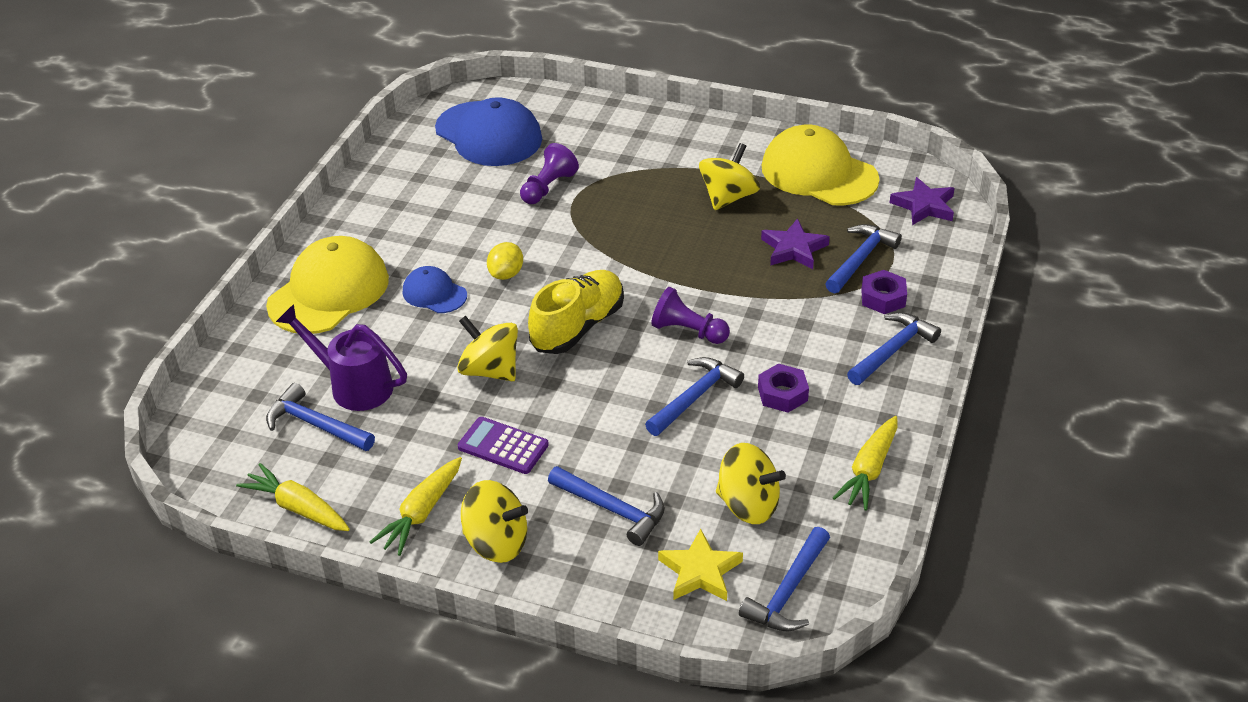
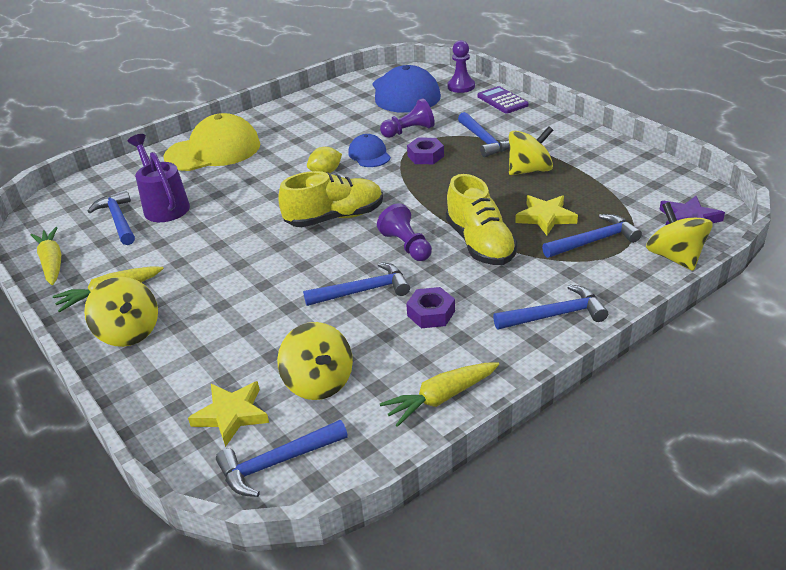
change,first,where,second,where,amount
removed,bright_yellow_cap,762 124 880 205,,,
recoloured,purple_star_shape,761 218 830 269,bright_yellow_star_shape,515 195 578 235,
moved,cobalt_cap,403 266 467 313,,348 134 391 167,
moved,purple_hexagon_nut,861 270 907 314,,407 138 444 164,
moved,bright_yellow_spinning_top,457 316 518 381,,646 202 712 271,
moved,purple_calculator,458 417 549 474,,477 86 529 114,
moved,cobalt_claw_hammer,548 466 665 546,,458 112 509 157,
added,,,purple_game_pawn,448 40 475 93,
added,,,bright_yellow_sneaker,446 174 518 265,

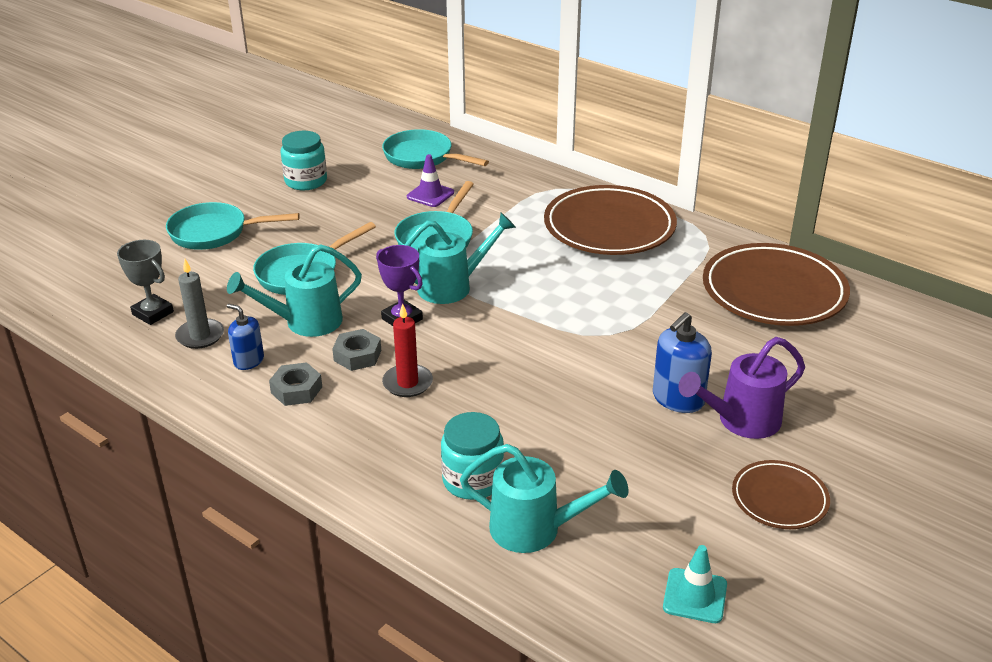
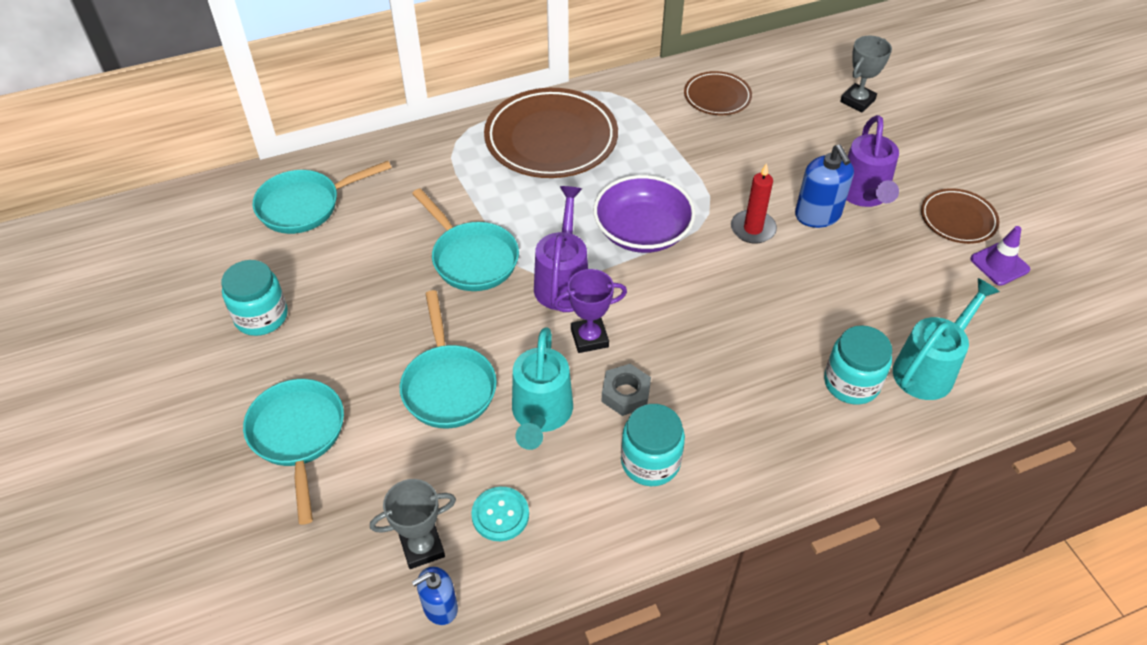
change,first,where,second,where,amount
moved,purple_road_cone,407 154 454 207,,970 226 1030 286,
turned,teal_frying_pan,166 202 300 250,,243 379 344 525,135 degrees clockwise
recoloured,teal_watering_pot,405 213 516 304,purple_watering_pot,534 186 588 310,
resized,brown_flat_dish,703 243 850 326,,684 71 752 115,x0.53
replaced,gray_wax_candle,175 259 224 349,teal_shirt_button,471 487 529 541,
moved,cobalt_soap_pump,227 304 264 370,,412 567 458 625,
moved,red_wax_candle,382 304 433 397,,731 163 777 244,
replaced,gray_hexagon_nut,269 362 322 406,teal_jar,621 404 685 486,
removed,teal_road_cone,663 545 727 623,,,
added,,,gray_award_cup,840 36 892 112,
added,,,purple_deep_dish,593 175 696 253,

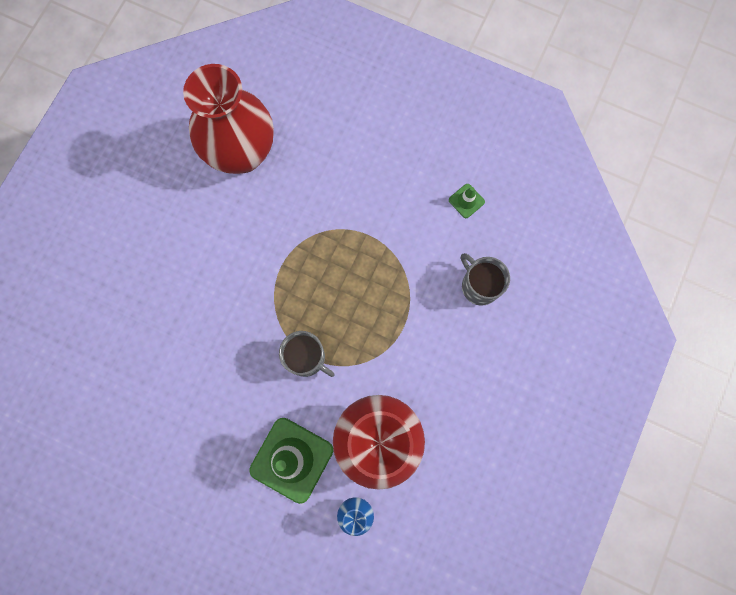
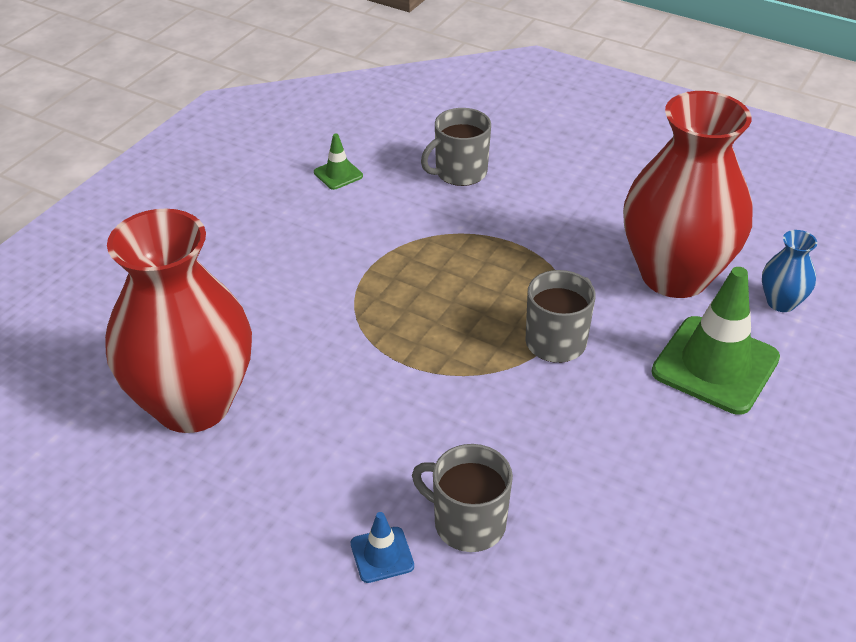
change,first,where,second,where,amount
added,,,gray_tea_mug,412 444 513 552,
added,,,cobalt_road_cone,351 512 414 583,

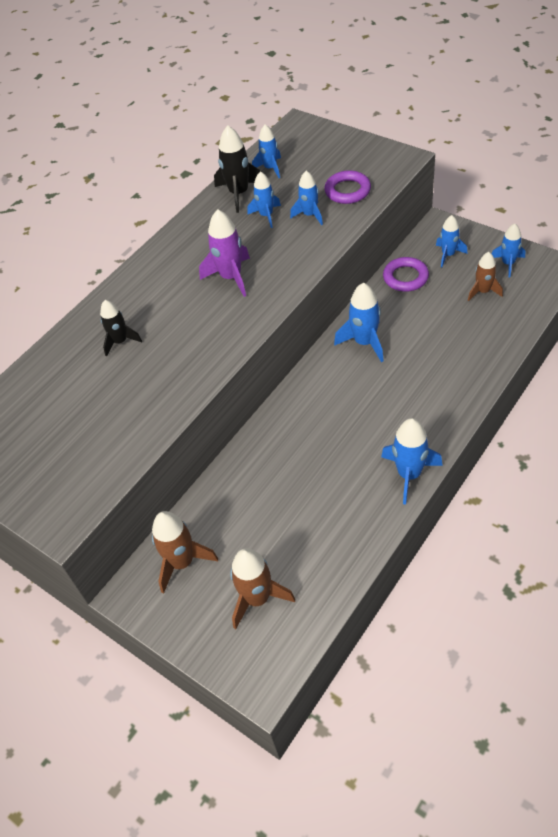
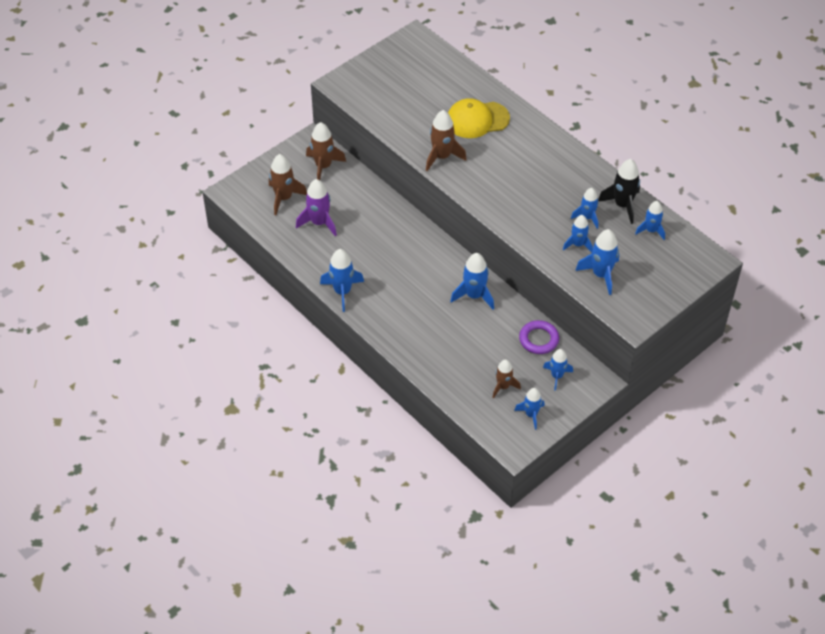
change,first,where,second,where,amount
replaced,purple_hoop,324 170 371 204,cobalt_rocket,575 229 619 295,
moved,purple_rocket,199 210 250 297,,296 179 337 237,
replaced,ebony_rocket,100 300 142 356,bright_yellow_cap,448 98 510 138,
added,,,brown_rocket,426 110 467 171,

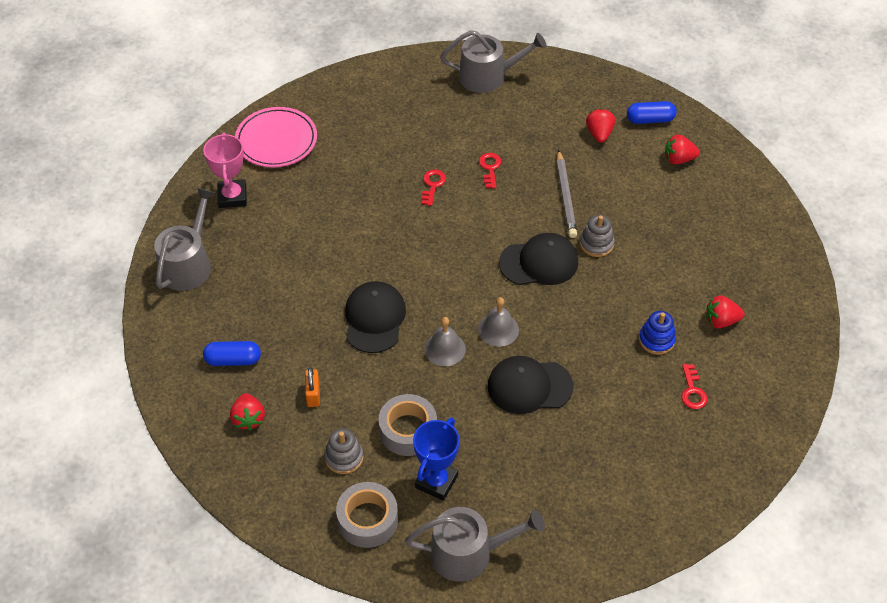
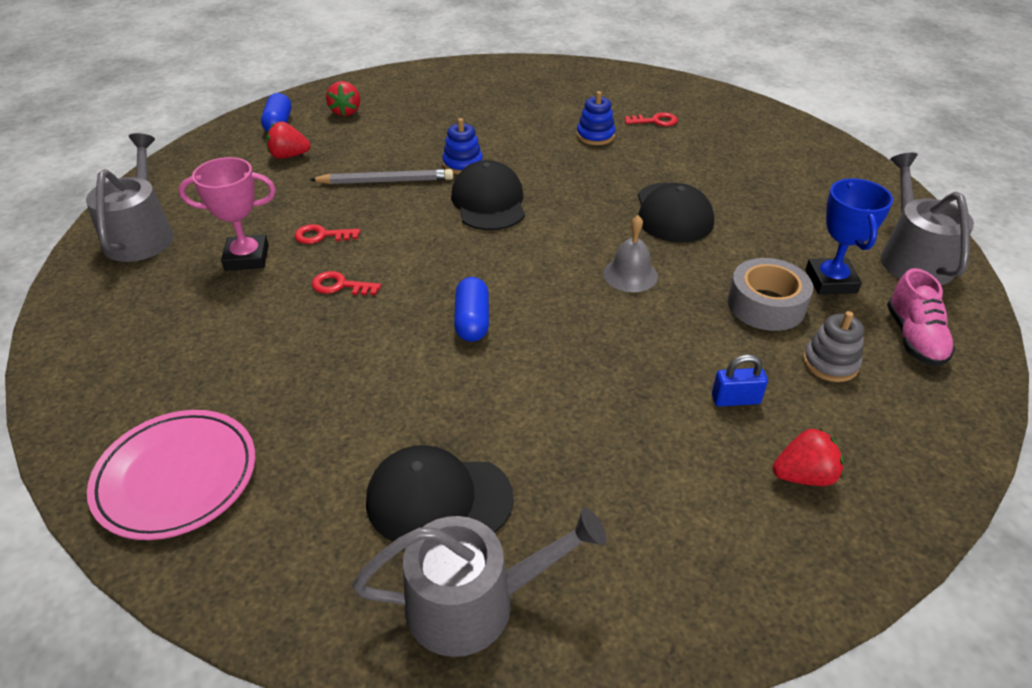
change,first,where,second,where,amount
moved,rose-pink_award_cup,203 132 247 208,,179 157 276 271,
turned,gray_watering_pot,154 188 215 291,,352 508 607 657,150 degrees clockwise
recoloured,gray_stacking_toy,580 215 615 257,cobalt_stacking_toy,442 118 483 174,
moved,ebony_cap,345 281 406 353,,366 445 514 542,
removed,red_strawberry,706 295 745 328,,,
removed,gray_bell,478 297 519 347,,,
moved,cobalt_pill,203 341 261 366,,454 277 489 342,
recoloured,orange-coloured_lock,305 367 320 407,cobalt_lock,712 354 768 406,
turned,cobalt_award_cup,413 417 460 501,,806 178 893 294,60 degrees clockwise
replaced,gray_tape,336 482 398 548,rose-pink_sneaker,887 268 955 367,

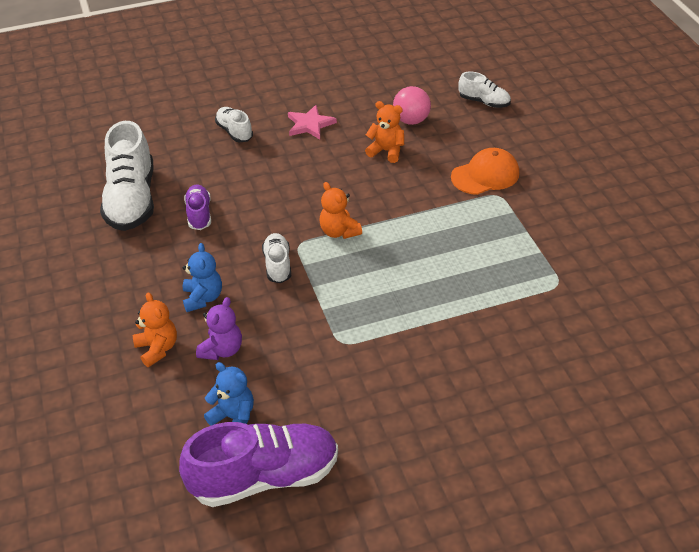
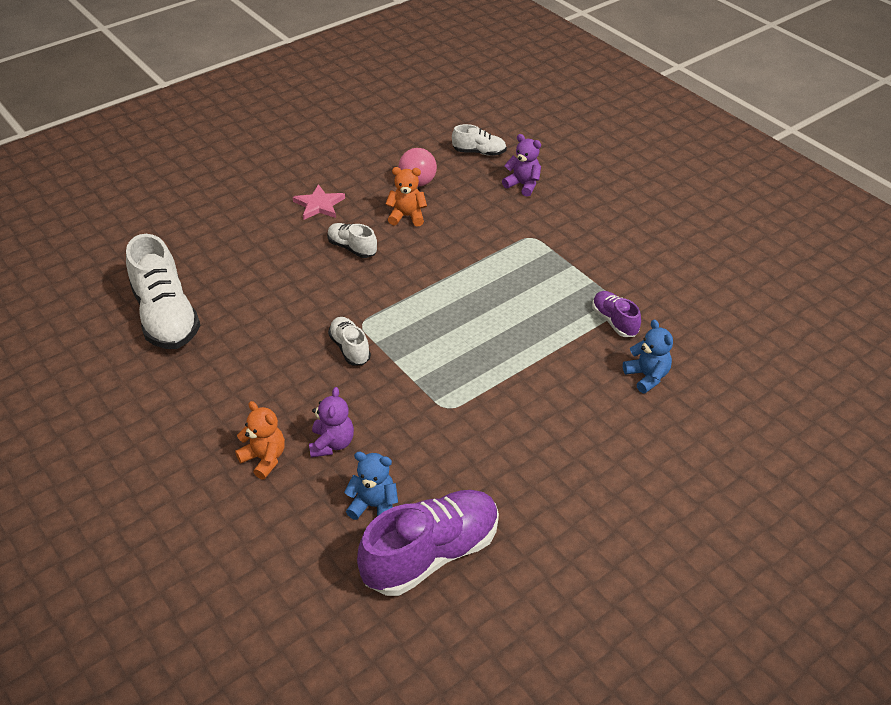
change,first,where,second,where,amount
moved,white_sneaker,215 107 253 142,,327 223 377 258,
removed,orange-coloured_cap,451 148 519 195,,,
removed,orange-coloured_teddy,319 182 362 239,,,
moved,purple_sneaker,184 185 211 230,,592 291 641 337,
moved,cobalt_teddy,183 243 222 312,,623 320 673 393,
added,,,purple_teddy,502 134 541 197,

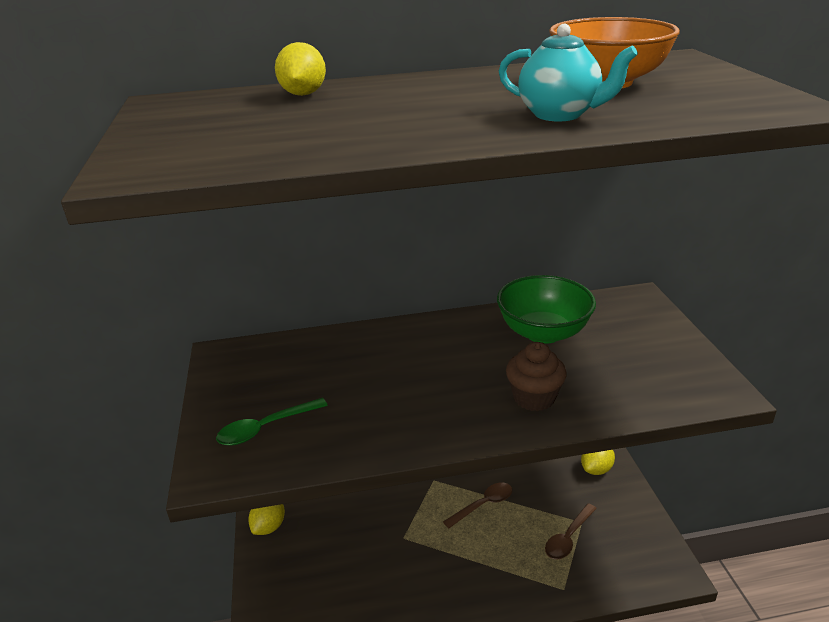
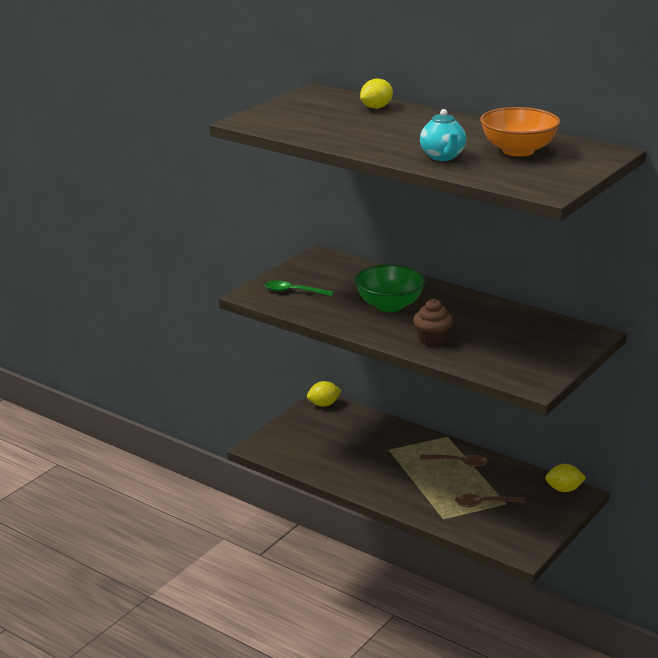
change,first,where,second,where,amount
moved,green_deep_dish,497 275 596 344,,355 264 425 312,

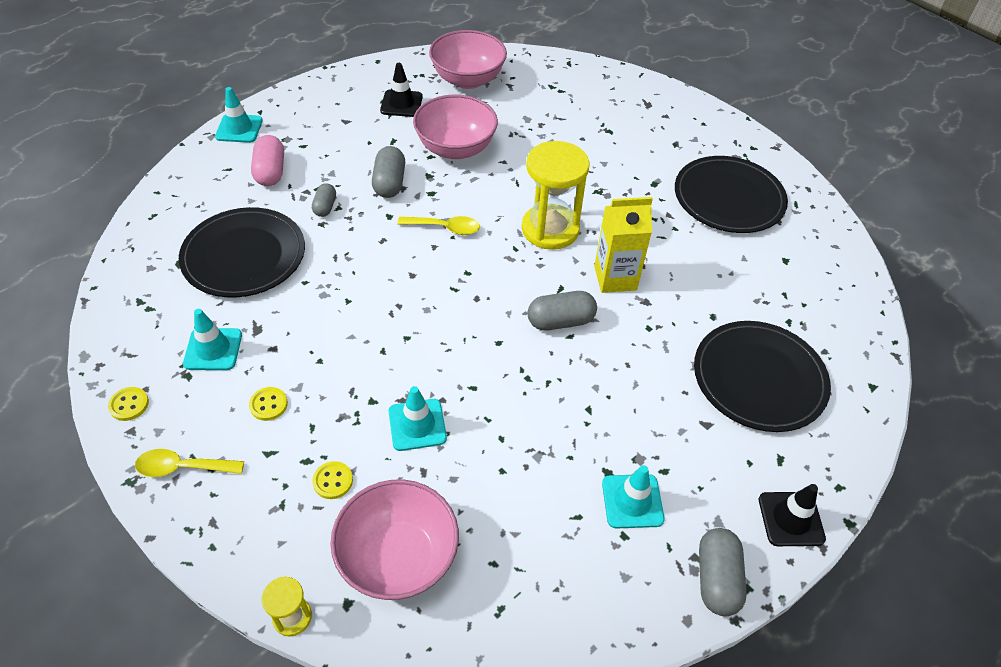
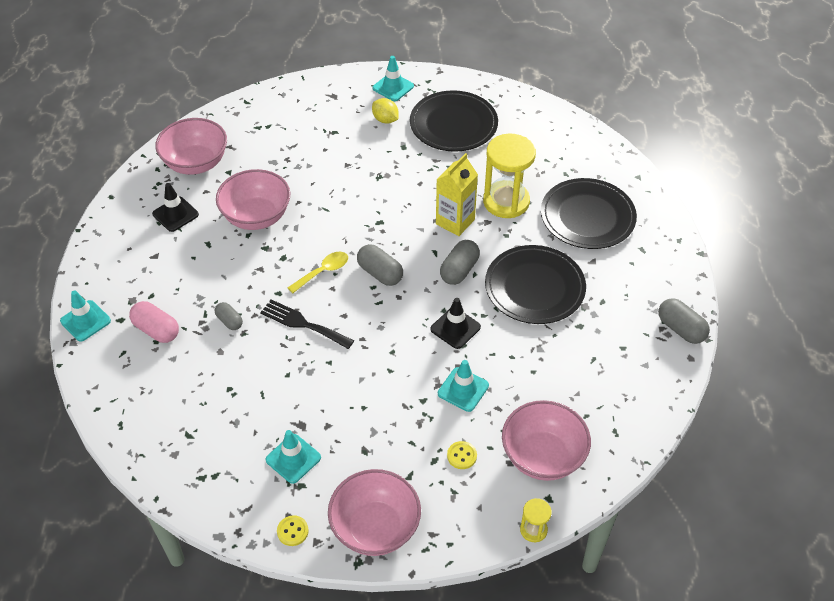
change,first,where,second,where,amount
moved,bright_yellow_sandglass,522 141 590 250,,483 133 536 218,
moved,gray_pill,372 146 405 198,,357 244 403 286,
moved,ebony_flat_dish,179 207 305 298,,485 245 586 324,
removed,bright_yellow_shirt_button,249 387 288 421,,,
replaced,bright_yellow_tablespoon,135 449 244 477,rose-pink_deep_dish,328 469 421 556,
moved,teal_road_cone,602 465 665 529,,373 56 414 101,
moved,ebony_road_cone,759 484 826 546,,430 298 481 349,
added,,,bright_yellow_citrus_fruit,372 98 399 124,
added,,,ebony_table_fork,260 300 354 349,

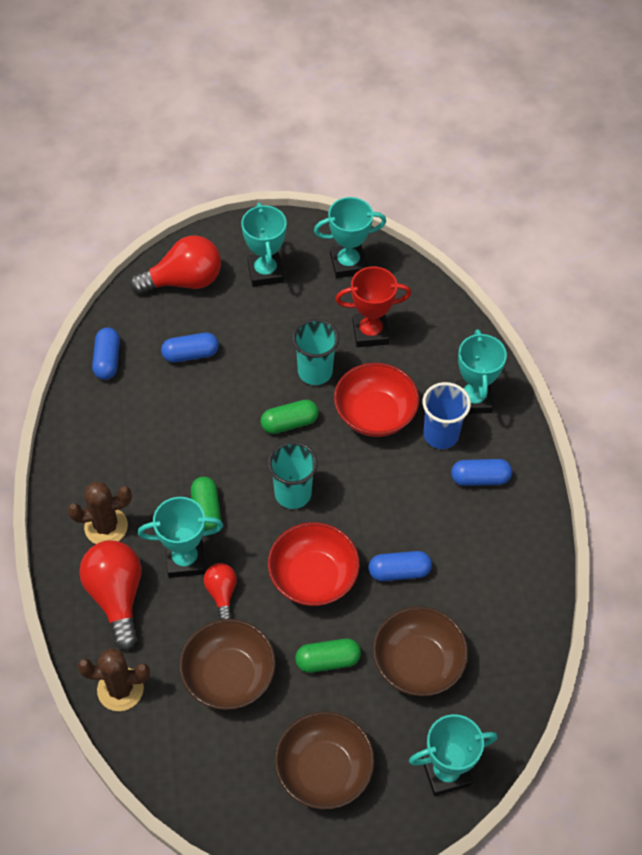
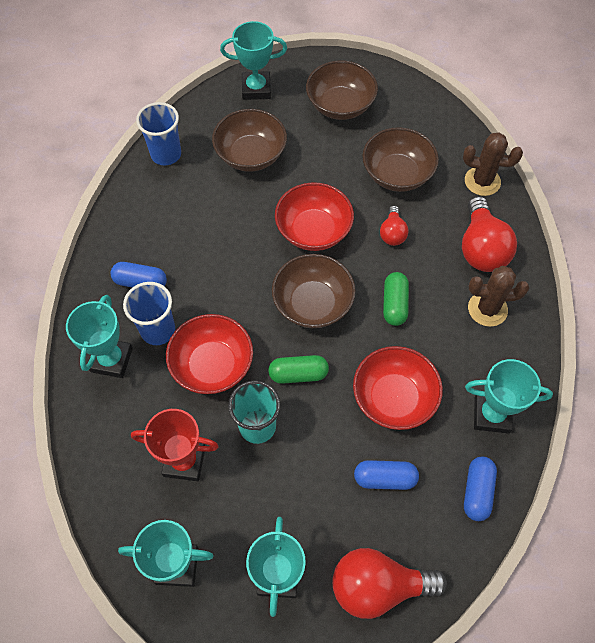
change,first,where,second,where,amount
replaced,teal_cup,268 441 318 509,brown_deep_dish,272 254 356 328,
moved,teal_award_cup,138 497 223 578,,465 359 553 434,
removed,cobalt_pill,369 551 432 581,,,
removed,green_pill,295 639 361 673,,,
added,,,cobalt_cup,136 102 181 165,
added,,,red_deep_dish,353 346 443 430,

